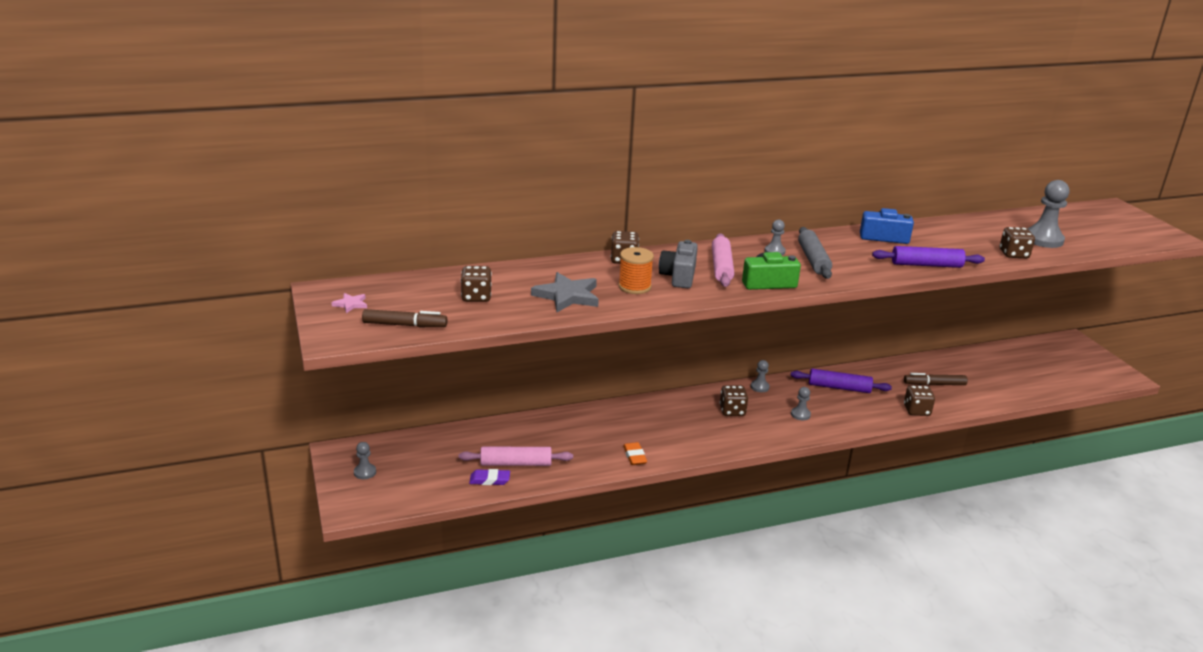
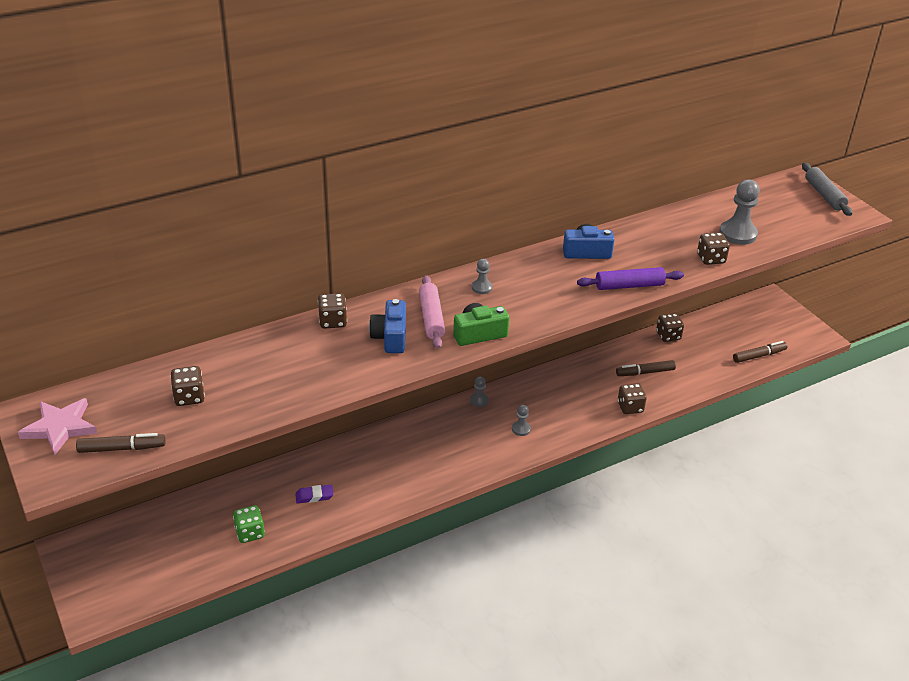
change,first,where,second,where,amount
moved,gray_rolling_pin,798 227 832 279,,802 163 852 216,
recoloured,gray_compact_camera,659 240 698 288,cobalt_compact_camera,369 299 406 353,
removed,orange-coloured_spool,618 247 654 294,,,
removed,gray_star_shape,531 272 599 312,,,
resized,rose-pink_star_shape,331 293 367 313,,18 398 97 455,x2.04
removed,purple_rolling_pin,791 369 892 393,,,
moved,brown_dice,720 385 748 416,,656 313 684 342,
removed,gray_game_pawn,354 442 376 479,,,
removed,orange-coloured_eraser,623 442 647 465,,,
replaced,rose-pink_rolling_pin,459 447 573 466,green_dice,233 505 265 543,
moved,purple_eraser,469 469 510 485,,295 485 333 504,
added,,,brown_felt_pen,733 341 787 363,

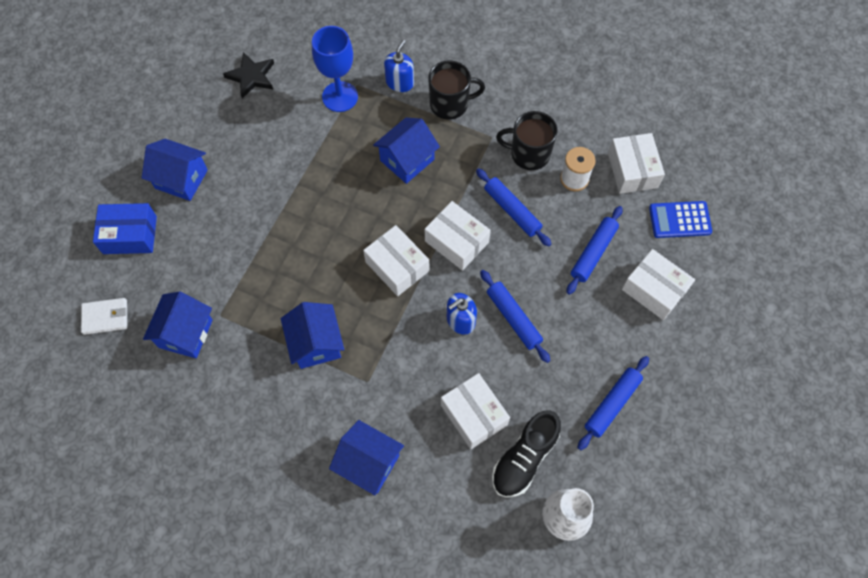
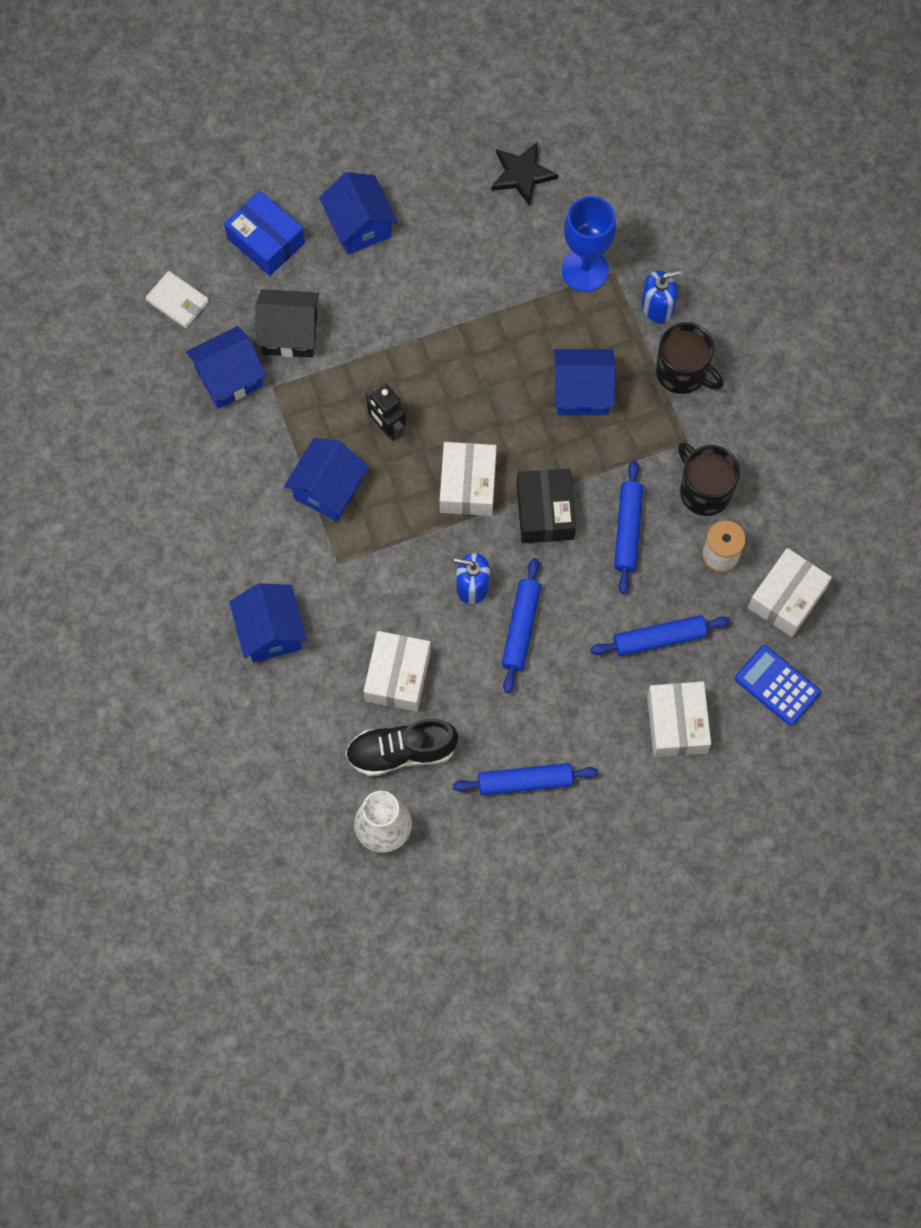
change,first,where,second,where,amount
recoloured,white_parcel,425 201 491 271,ebony_parcel,517 469 576 543,
added,,,ebony_toy_house,255 289 319 358,
added,,,ebony_toy_robot,365 384 406 441,

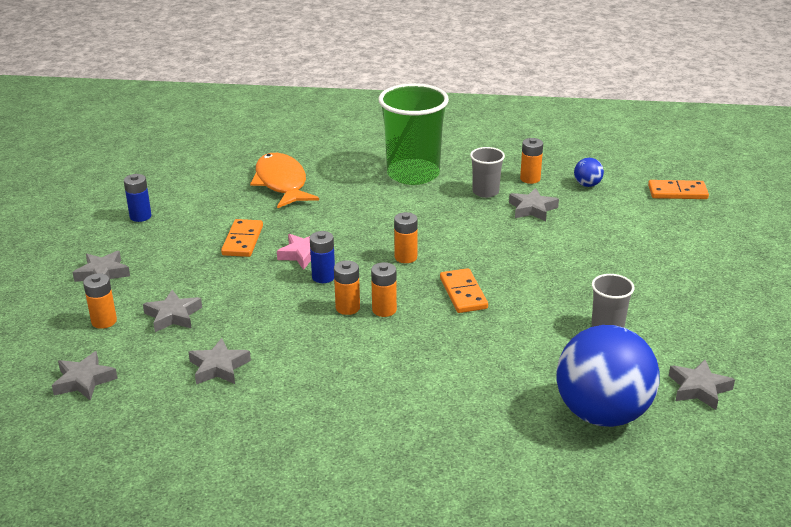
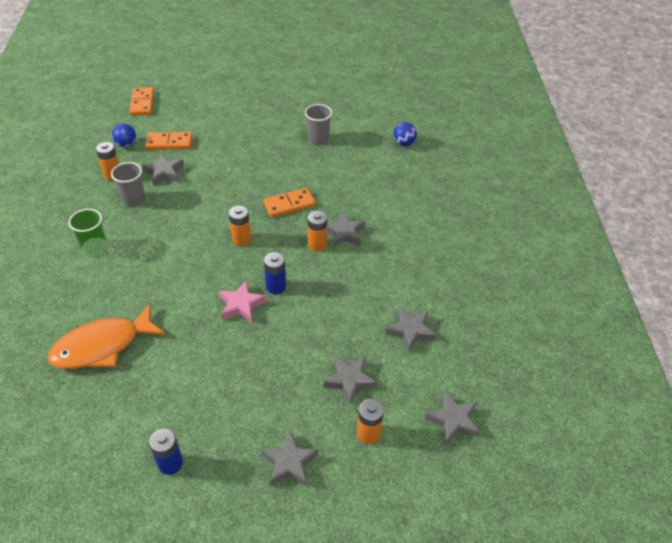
change,first,where,second,where,amount
resized,green_cup,379 83 449 185,,68 209 107 256,x0.49
moved,orange-coloured_domino,221 219 263 257,,145 132 192 150,
removed,orange-coloured_battery,334 260 360 315,,,
resized,cobalt_play_ball,557 325 660 427,,393 122 417 146,x0.40
moved,gray_star_shape,669 360 735 410,,327 212 365 248,

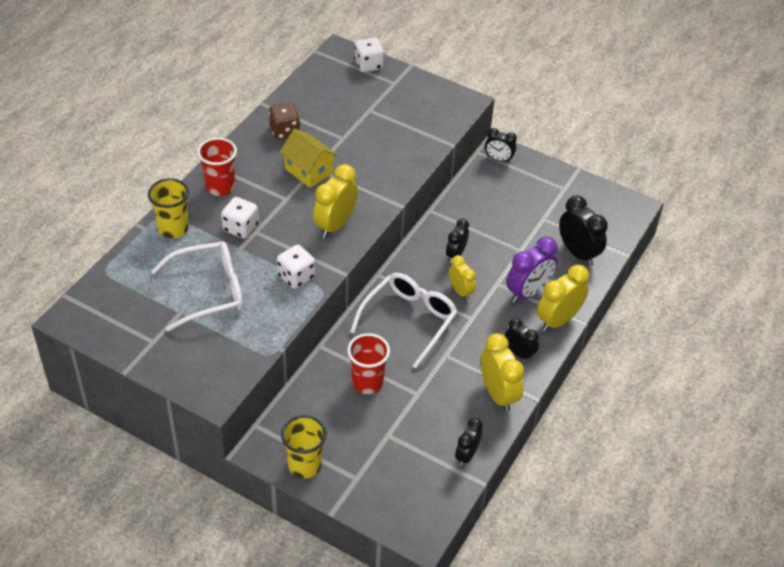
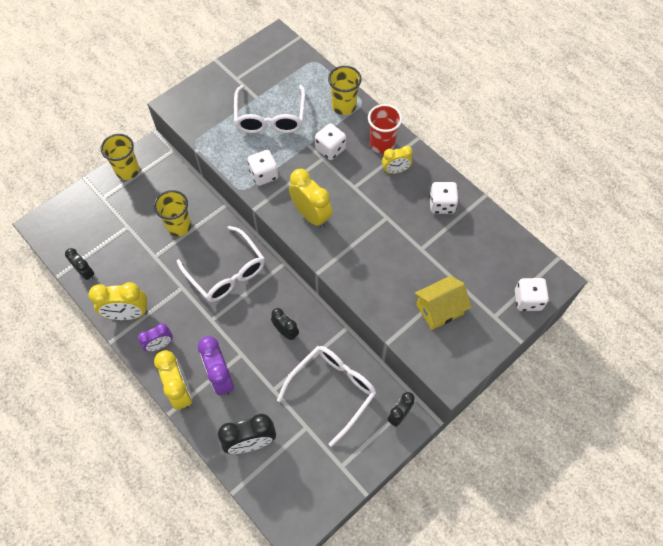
change,first,where,second,where,amount
recoloured,brown_dice,269 102 300 139,white_dice,429 182 459 214,
moved,bright_yellow_toy_house,279 129 338 188,,415 276 472 330,
moved,bright_yellow_bedside_clock,449 255 476 300,,382 146 413 174,
recoloured,ebony_bedside_clock,505 318 539 361,purple_bedside_clock,138 323 173 352,
recoloured,red_cup,347 333 390 394,bright_yellow_cup,154 190 191 236,
added,,,white_eyeglasses,277 346 376 447,

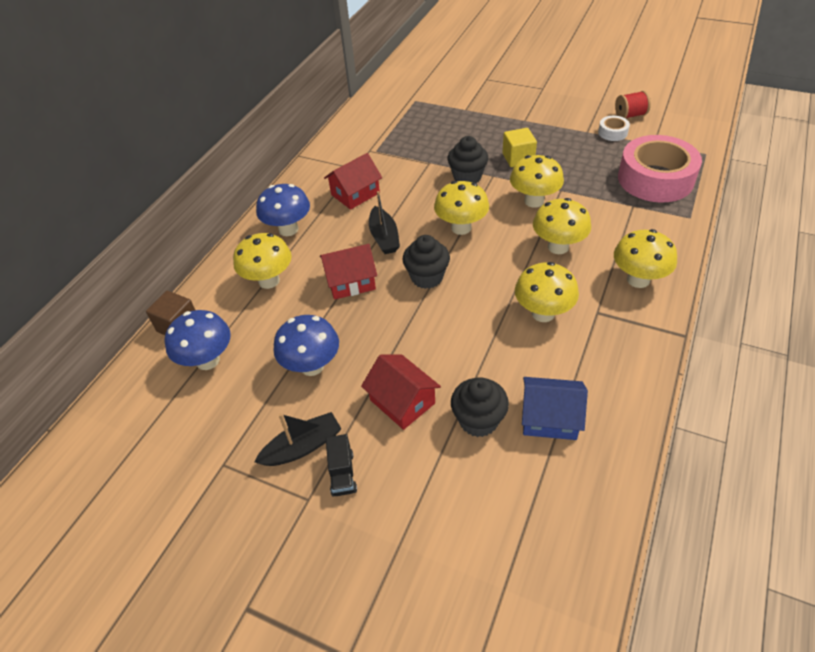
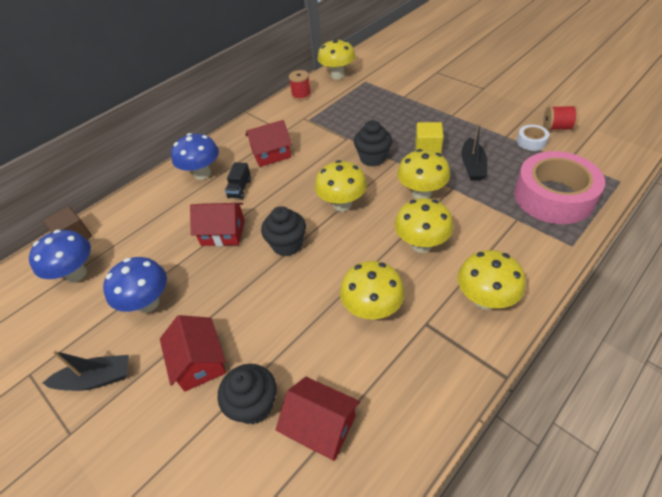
change,first,where,second,where,amount
moved,ebony_sailboat,369 191 400 254,,462 122 487 181,
moved,bright_yellow_mushroom,233 233 292 289,,317 39 356 79,
recoloured,cobalt_toy_house,522 377 588 440,red_toy_house,276 377 360 461,
moved,ebony_truck,326 434 357 497,,225 162 251 199,
added,,,red_spool,289 70 311 101,

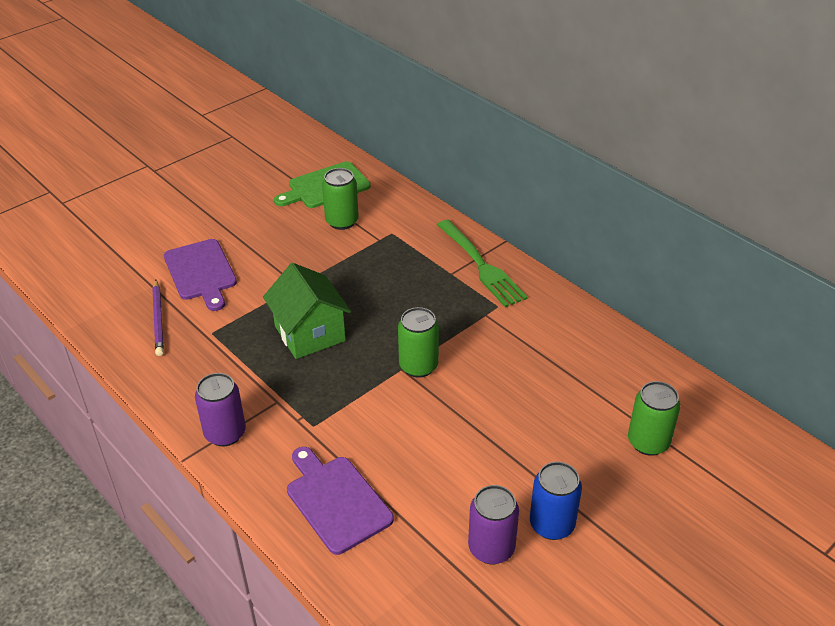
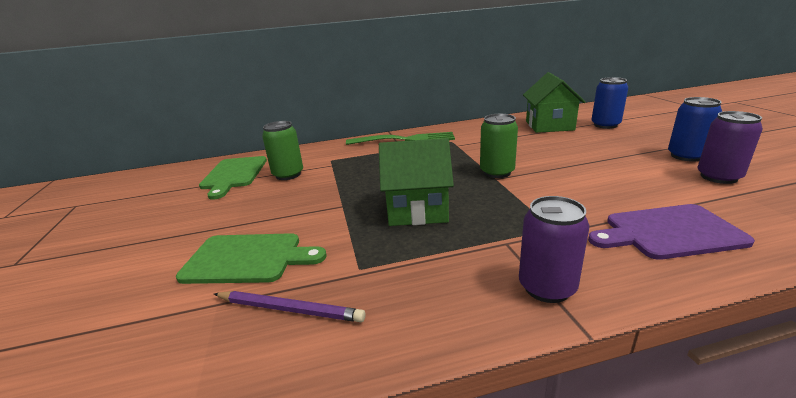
change,first,where,second,where,amount
recoloured,purple_cutting_board,164 239 237 311,green_cutting_board,176 233 326 284,
recoloured,green_can,628 381 680 456,cobalt_can,591 77 628 129,
added,,,green_toy_house,523 72 586 133,

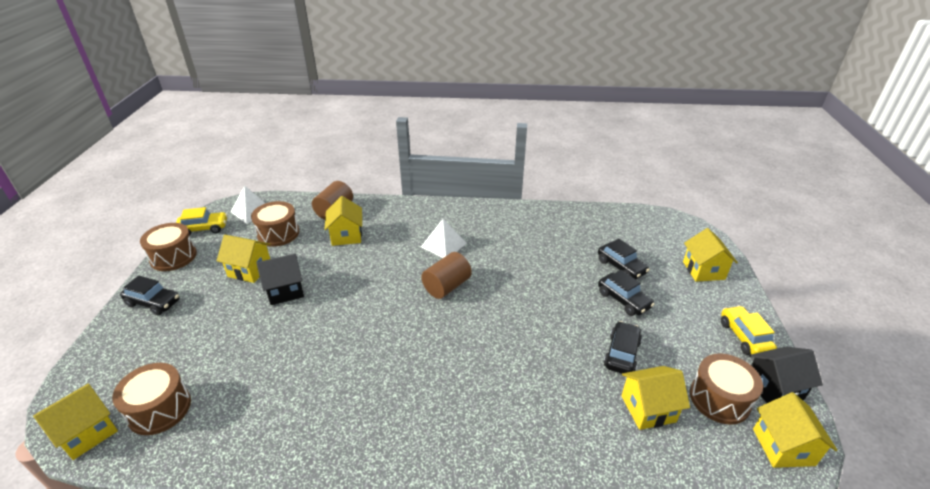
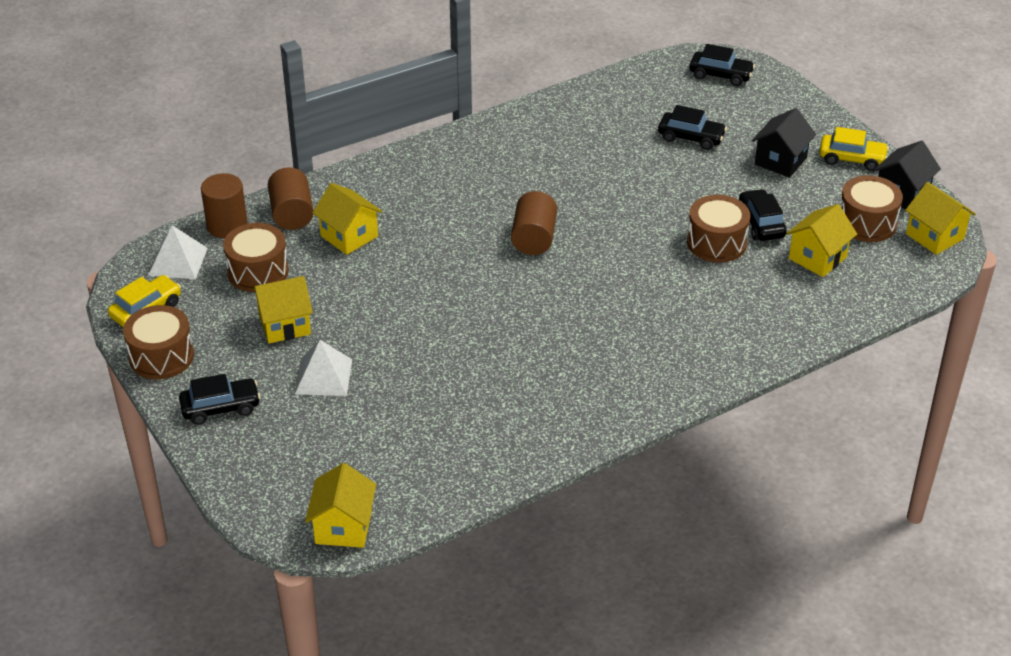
change,first,where,second,where,amount
moved,white_pyramid,421 219 467 258,,295 340 352 396,
removed,bright_yellow_toy_house,683 228 738 282,,,
moved,ebony_toy_house,257 254 304 305,,752 108 816 178,
moved,ebony_car,598 270 655 316,,689 44 755 86,
turned,bright_yellow_car,721 306 777 355,,819 127 889 171,150 degrees clockwise
moved,brown_snare_drum,112 363 191 435,,687 195 750 263,
added,,,brown_solid_cylinder,201 173 248 238,

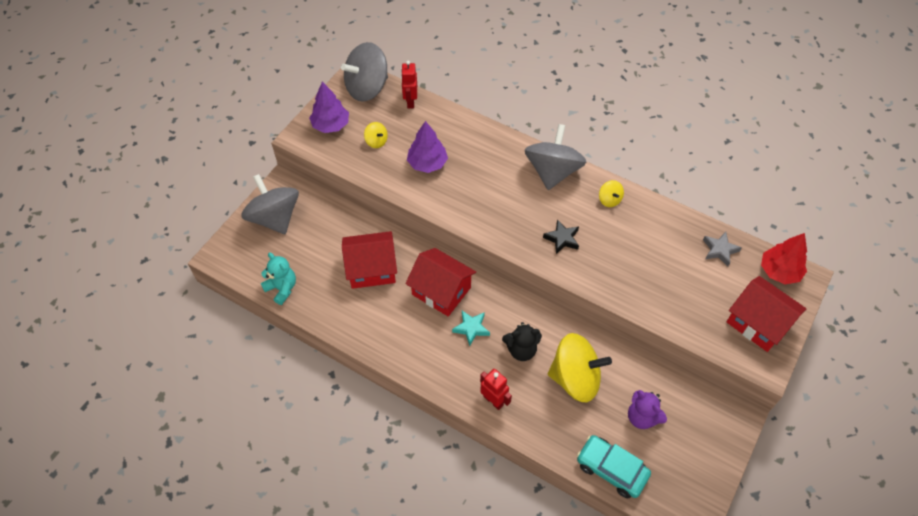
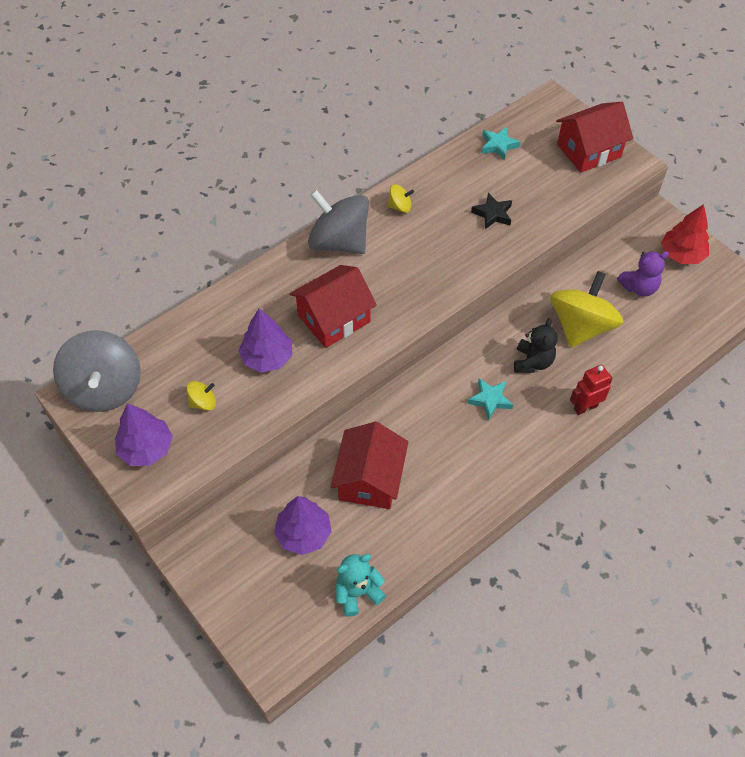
change,first,where,second,where,amount
removed,red_toy_robot,401 61 417 108,,,
removed,gray_spinning_top,241 174 299 234,,,
moved,ebony_star_shape,543 219 579 254,,471 193 512 229,
recoloured,gray_star_shape,703 232 742 266,teal_star_shape,481 127 521 161,
moved,red_tree,761 233 807 284,,661 204 709 264,
moved,red_toy_house,405 248 476 316,,290 265 377 348,
removed,teal_car,577 435 651 499,,,
added,,,purple_tree,274 496 332 555,

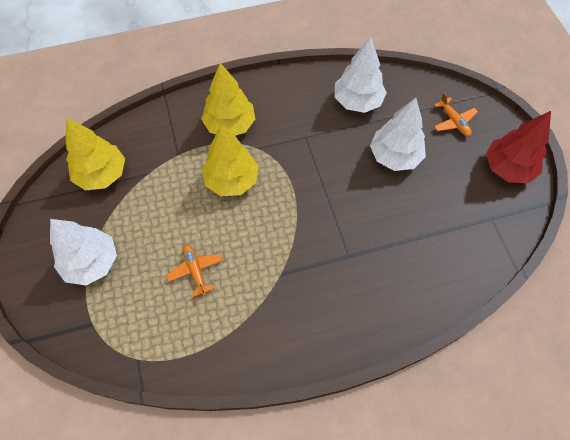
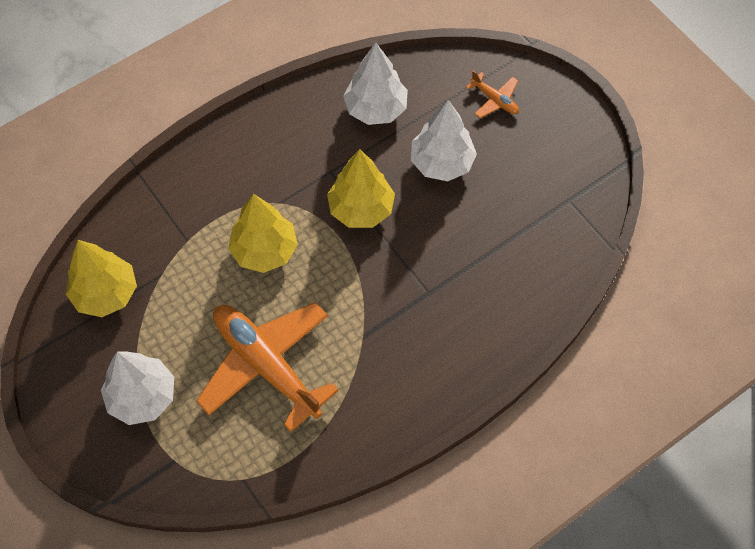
change,first,where,second,where,amount
moved,bright_yellow_tree,201 63 255 136,,327 149 395 228,
removed,red_tree,486 111 551 183,,,
resized,orange-coloured_aeroplane,166 244 223 297,,196 302 339 432,x2.29

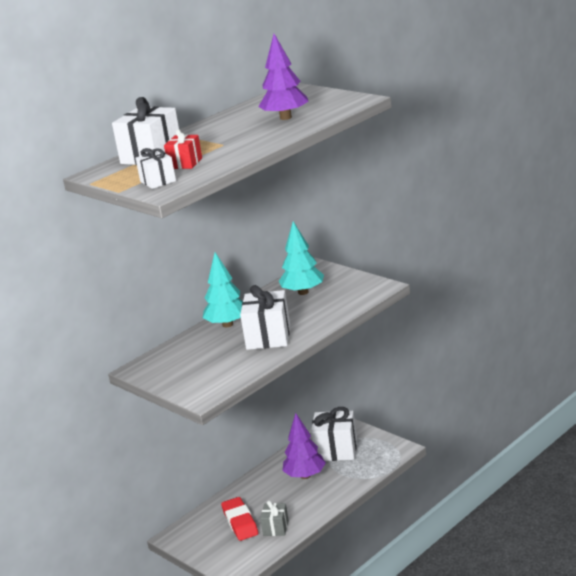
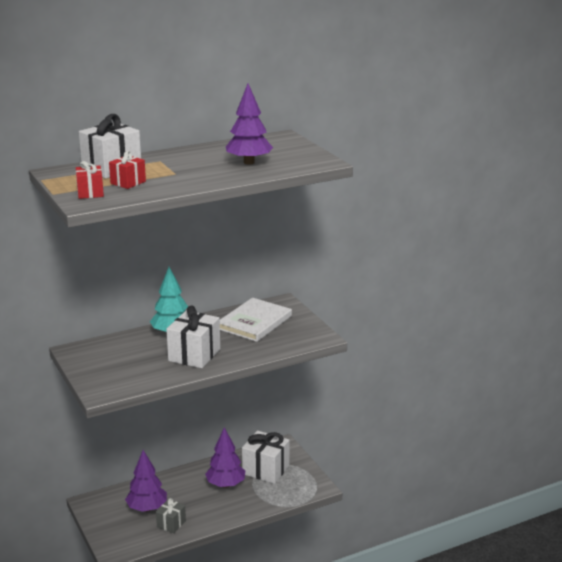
change,first,where,second,where,amount
recoloured,white_wrapped_gift,136 148 176 189,red_wrapped_gift,76 161 104 199,
replaced,teal_tree,279 221 324 295,white_hardback,220 298 292 342,
replaced,red_eraser,221 497 258 541,purple_tree,125 450 167 512,

